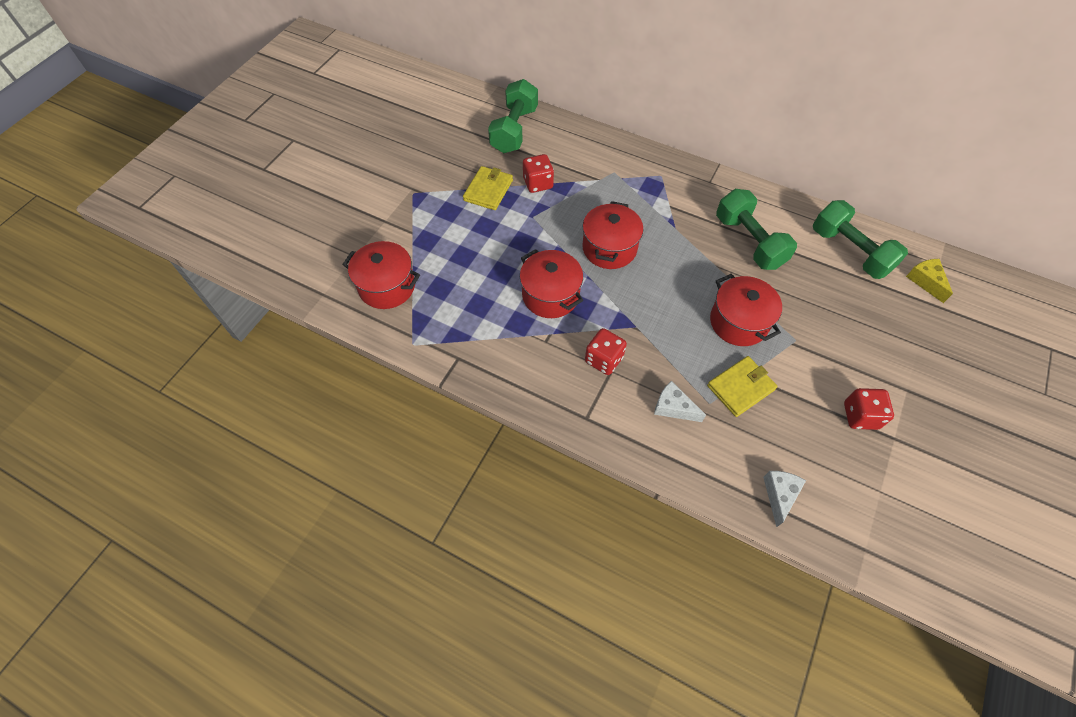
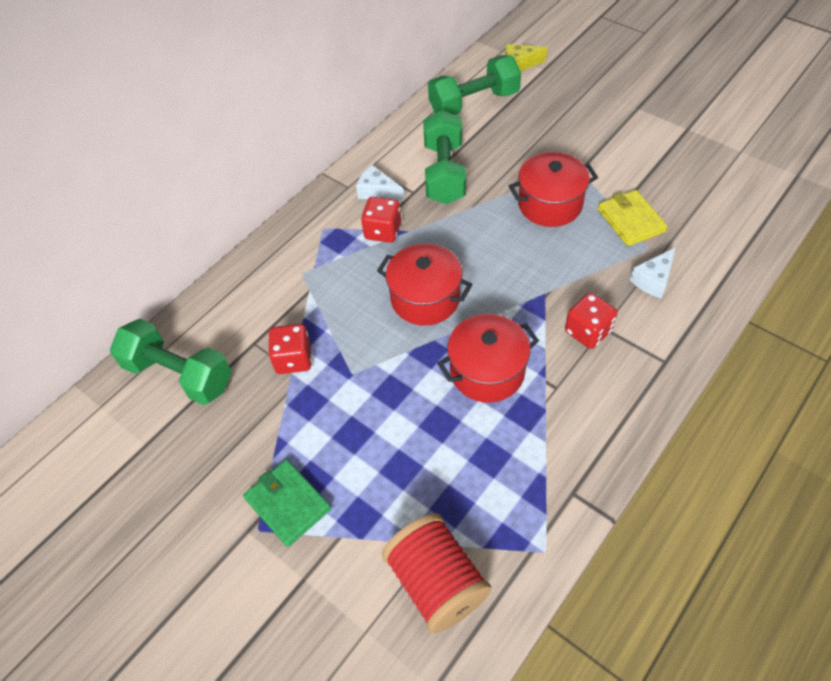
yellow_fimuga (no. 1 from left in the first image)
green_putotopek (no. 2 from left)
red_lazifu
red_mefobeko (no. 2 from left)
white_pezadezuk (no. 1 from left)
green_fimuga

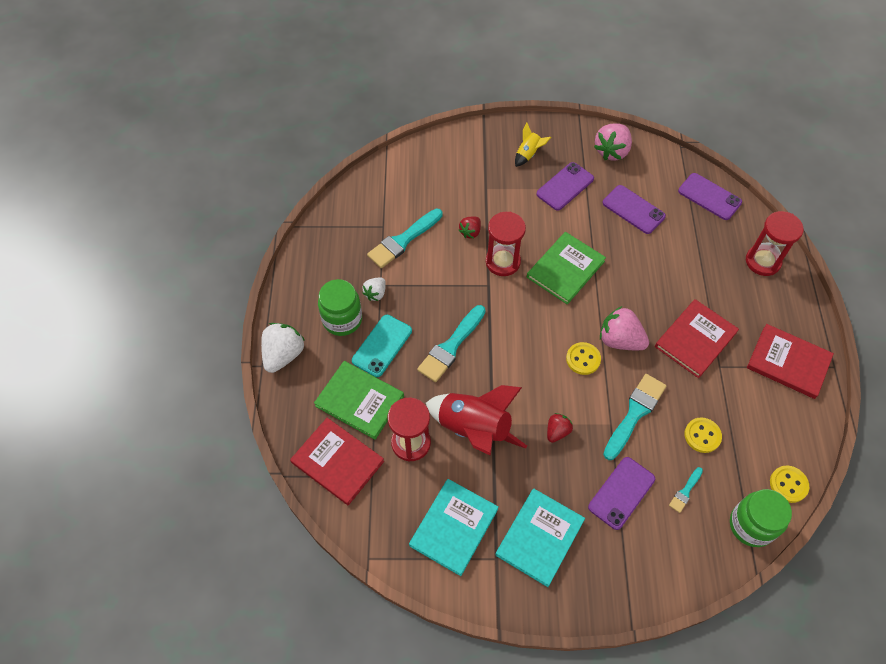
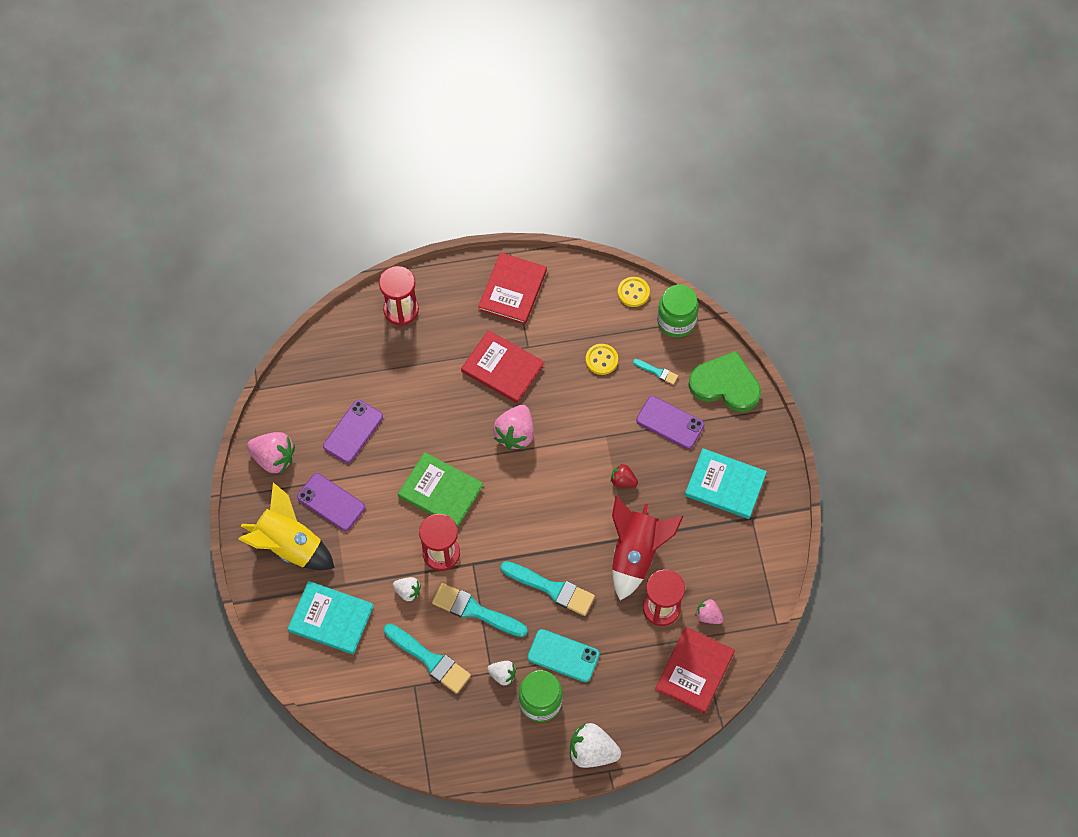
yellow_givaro
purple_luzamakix (no. 4 from left in the first image)
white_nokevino (no. 1 from left)
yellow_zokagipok (no. 1 from left in the first image)
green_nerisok (no. 1 from left in the first image)
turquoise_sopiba (no. 2 from left)
turquoise_nerisok (no. 1 from left)
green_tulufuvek
pink_nokevino (no. 3 from left)

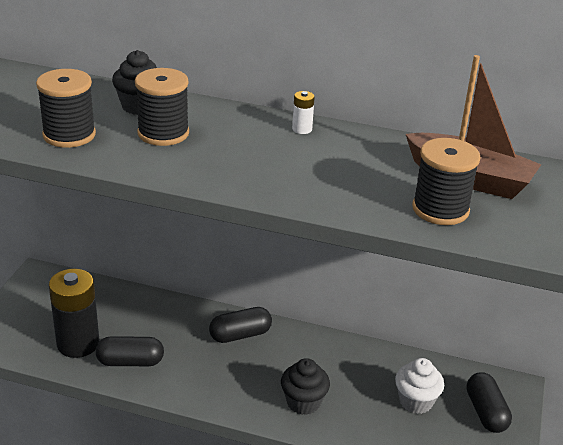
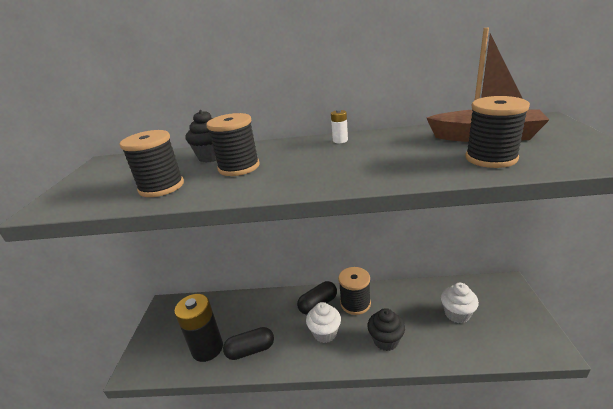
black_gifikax (no. 3 from left in the first image)
black_lazifu (no. 3 from left)
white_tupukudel (no. 1 from left)

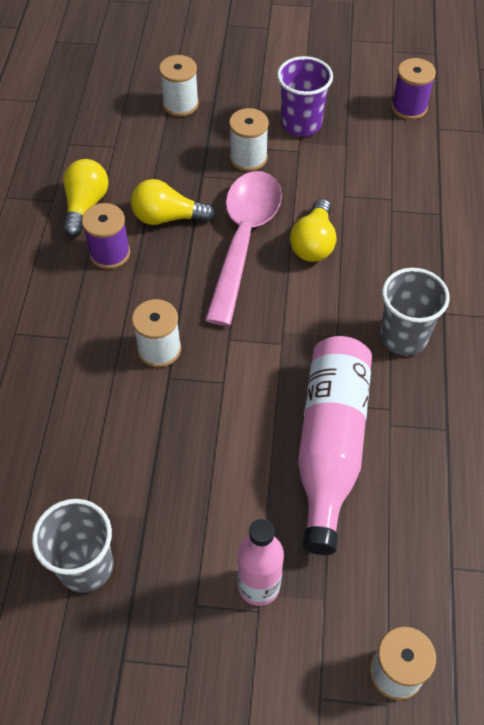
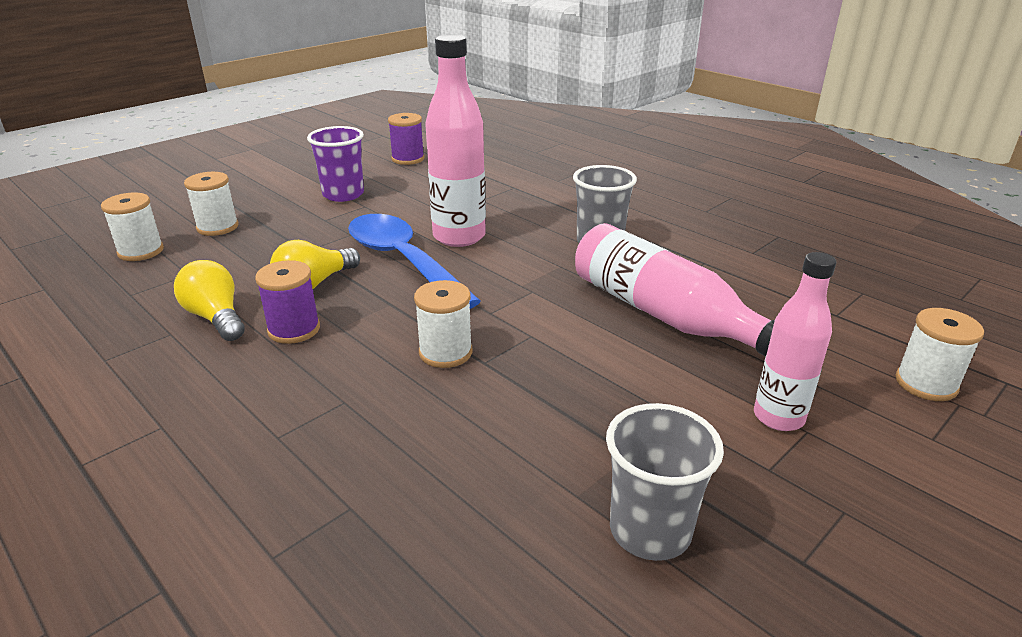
white_lazifu (no. 1 from left)
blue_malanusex
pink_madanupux (no. 1 from left)

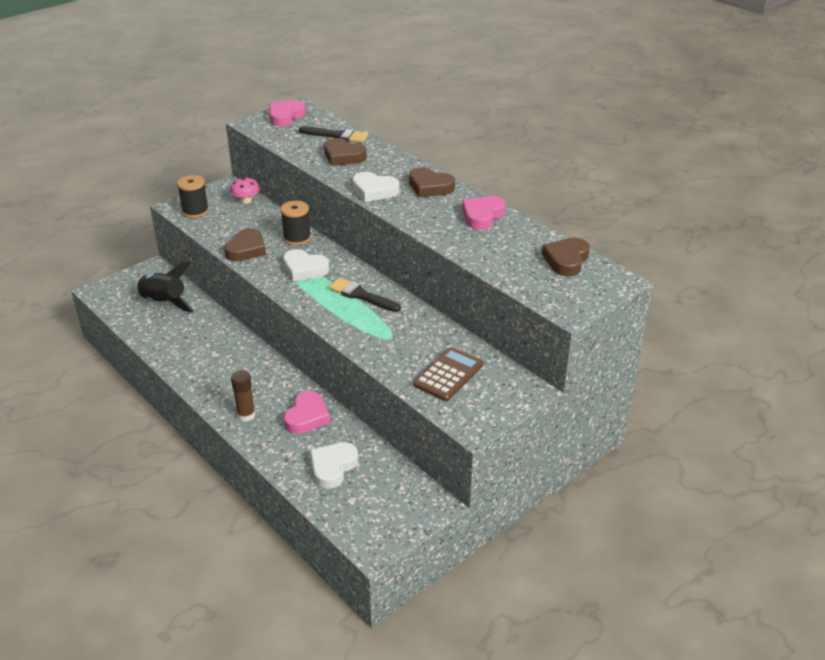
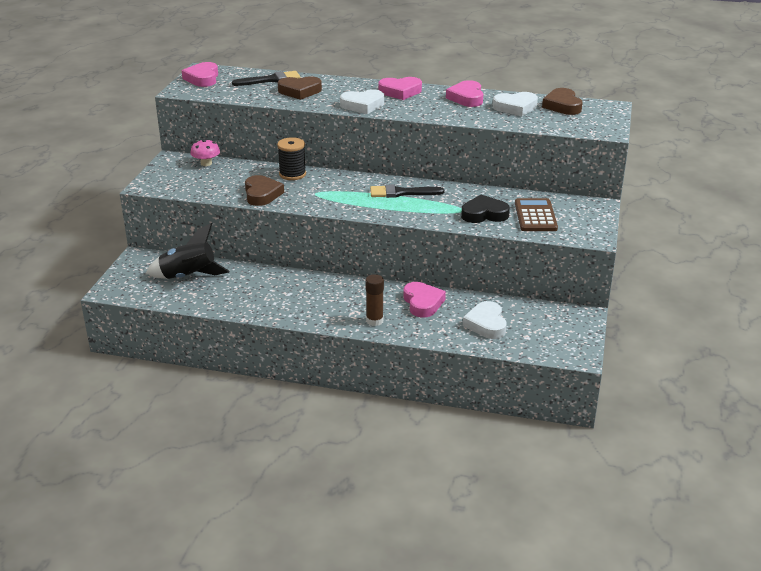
pink_tulufuvek (no. 2 from left)
black_lazifu (no. 1 from left in the first image)
white_tulufuvek (no. 3 from left)
black_tulufuvek

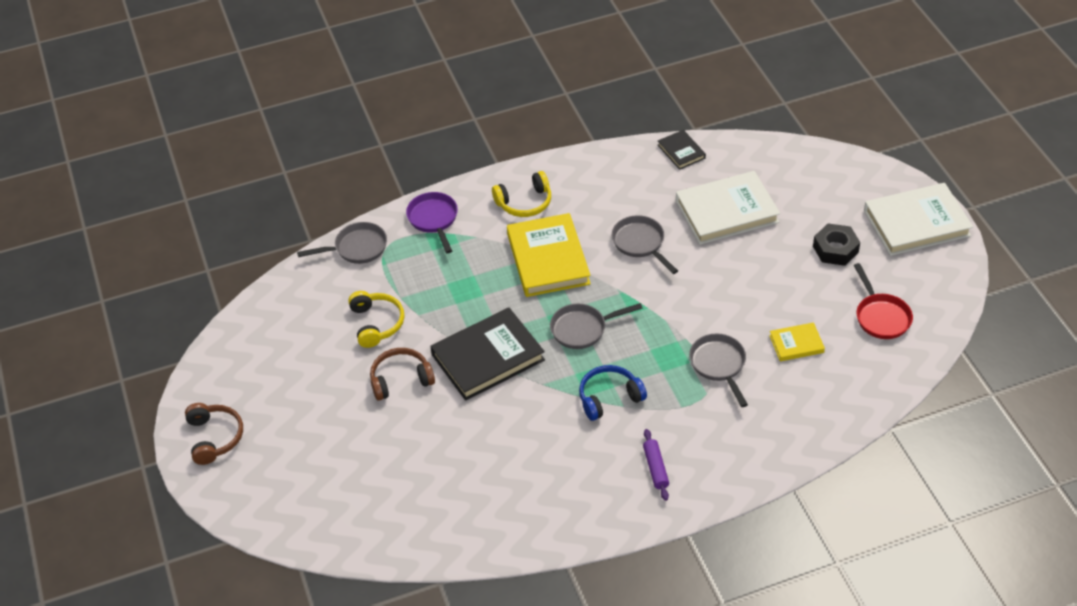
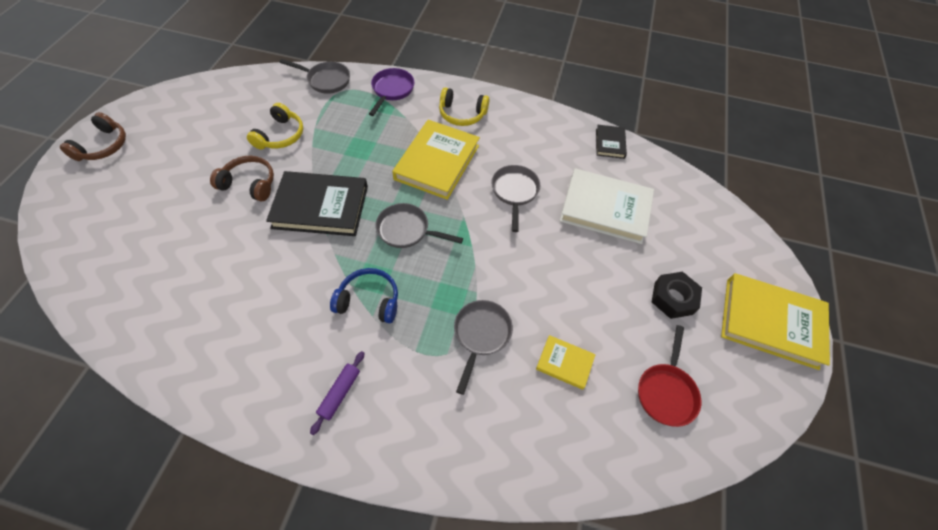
yellow_nerisok (no. 3 from left)

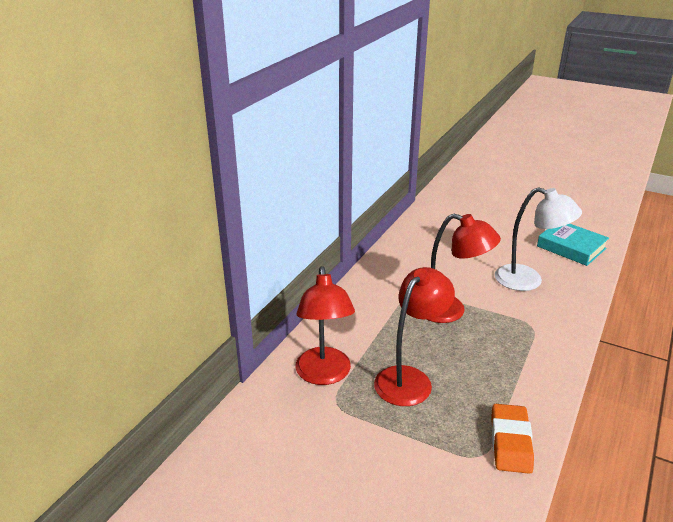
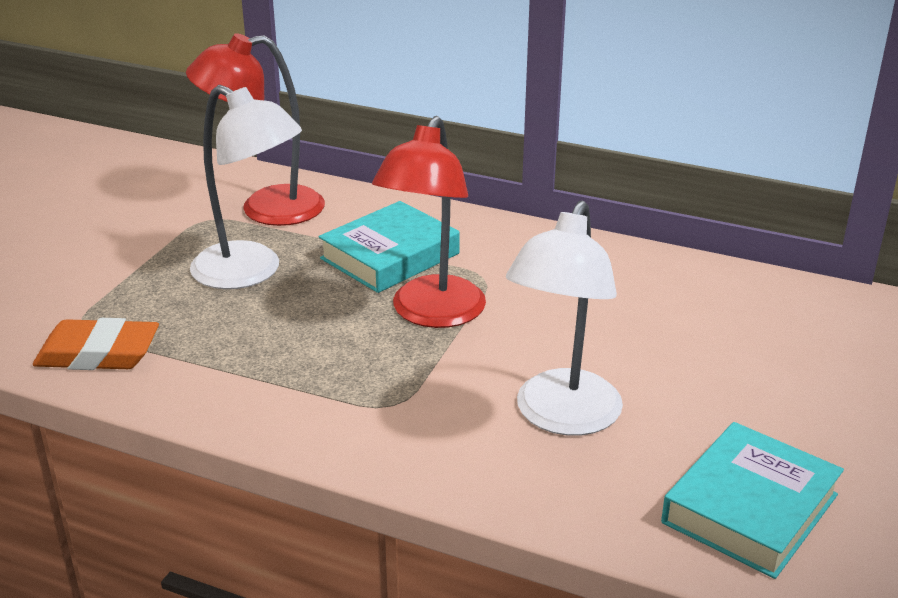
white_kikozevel (no. 1 from left)
turquoise_nerisok (no. 1 from left)

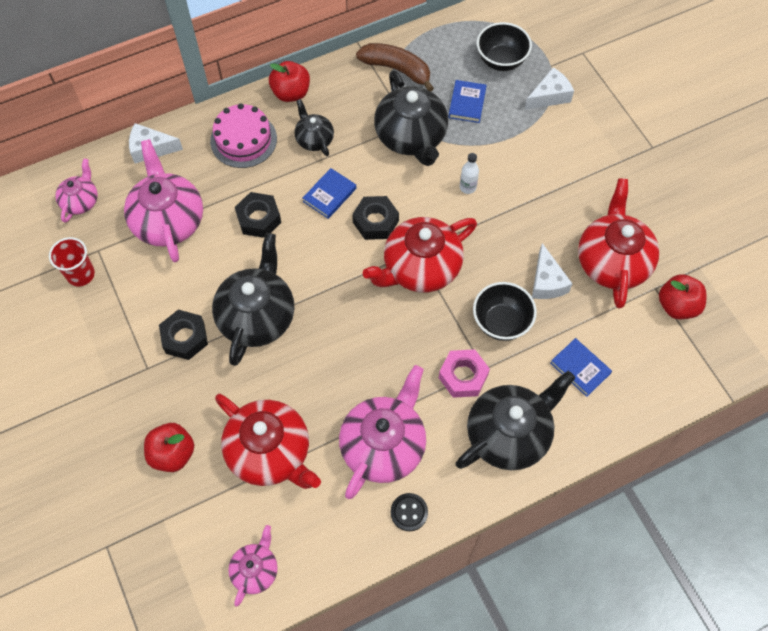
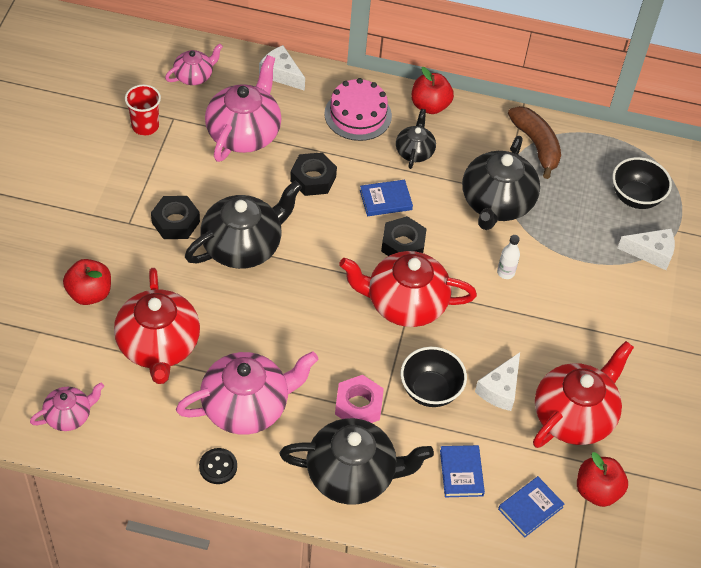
blue_nerisok (no. 3 from left)

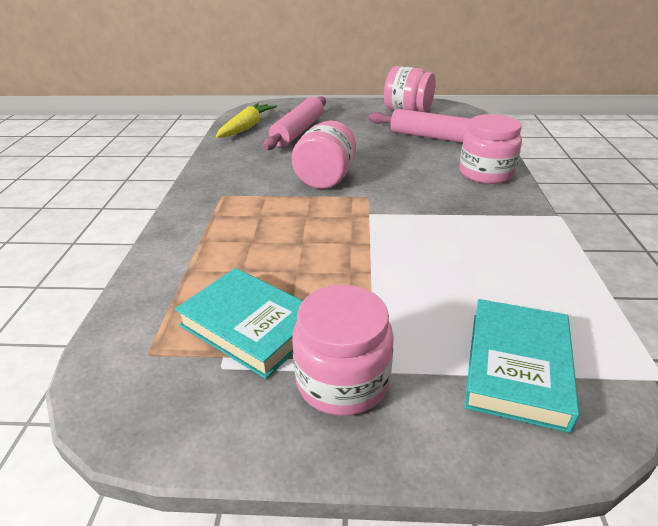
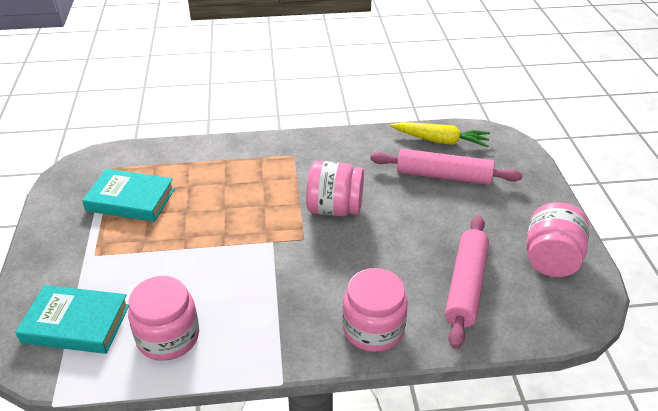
turquoise_nerisok (no. 2 from left)
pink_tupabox (no. 1 from left)

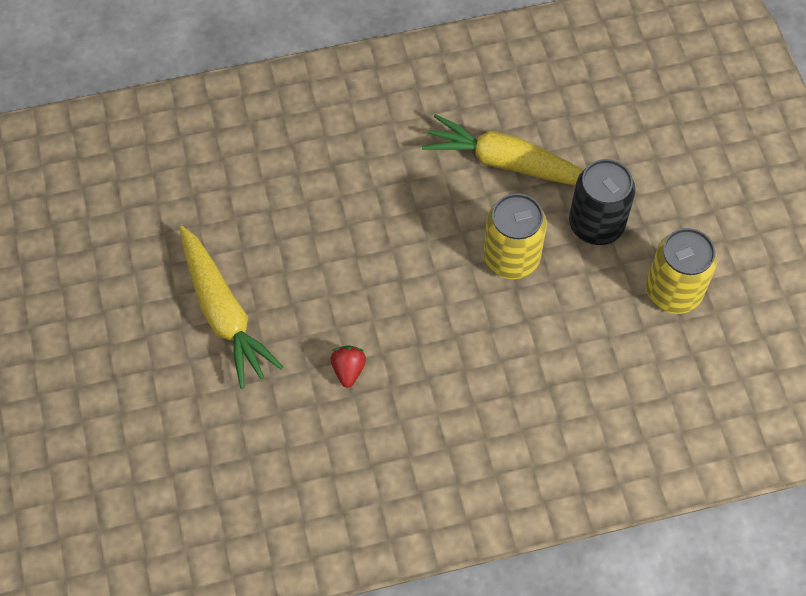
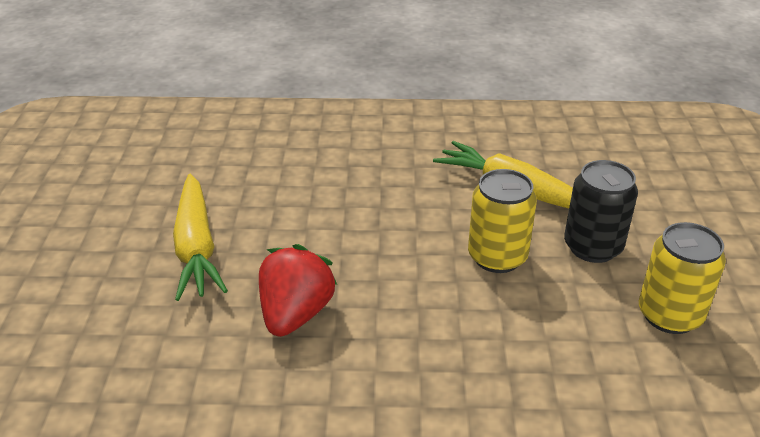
red_nokevino

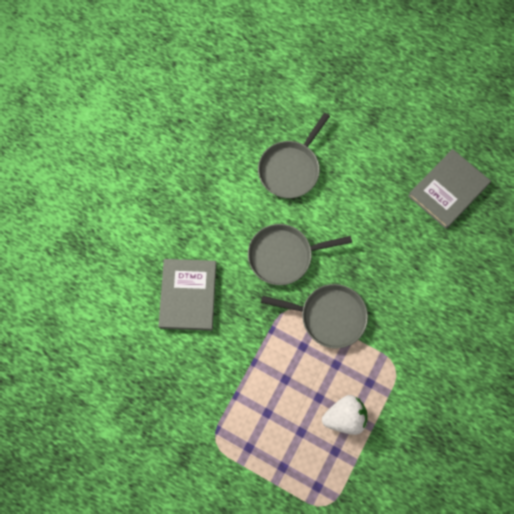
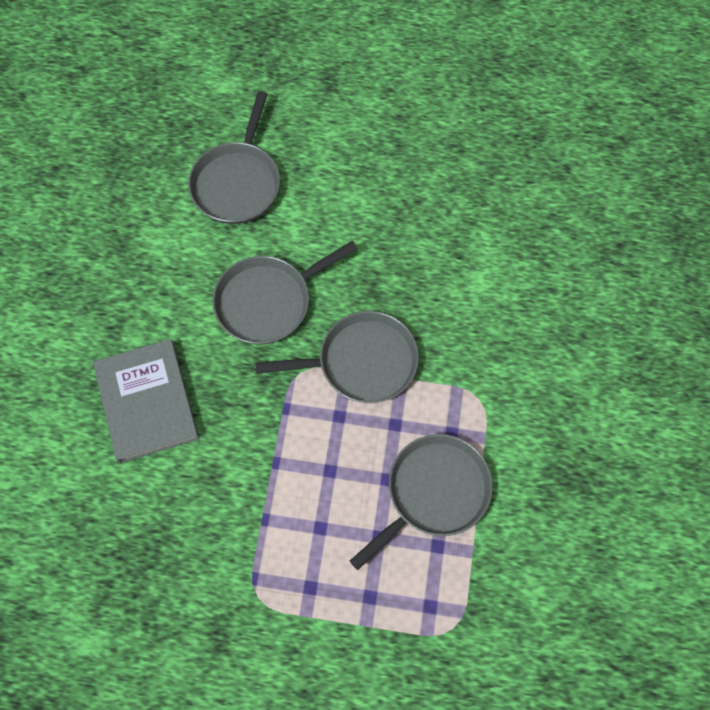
grey_nerisok (no. 2 from left in the first image)
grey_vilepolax (no. 4 from left)

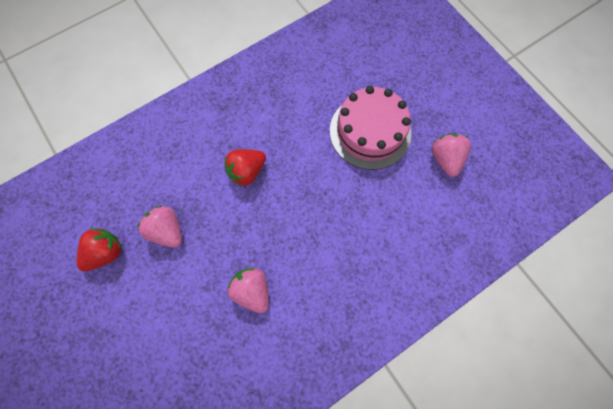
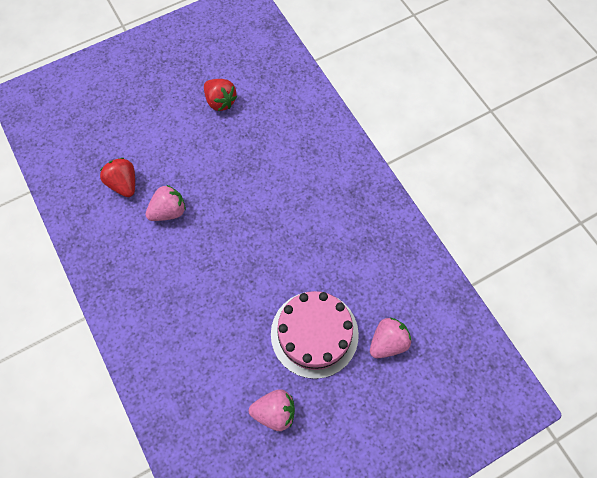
red_nokevino (no. 1 from left)
pink_nokevino (no. 3 from left)

